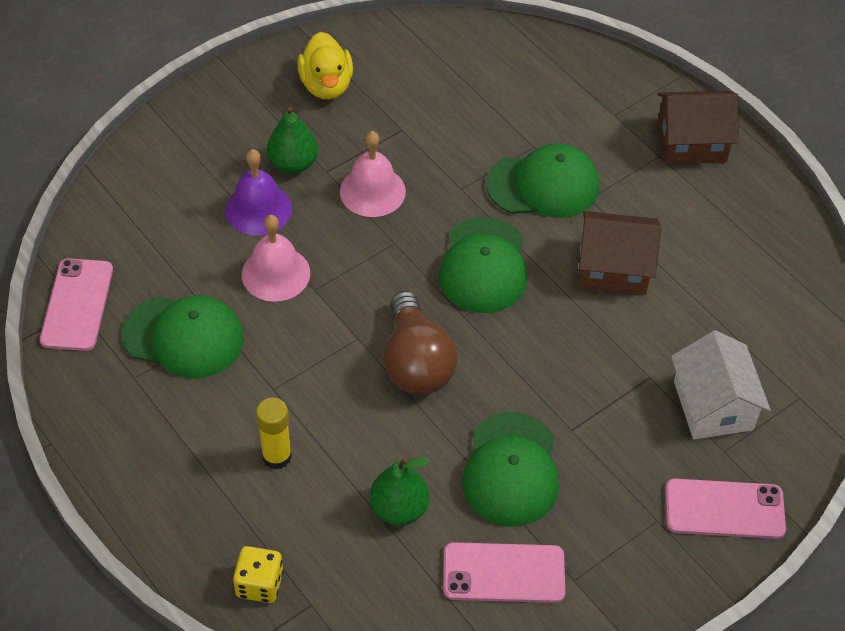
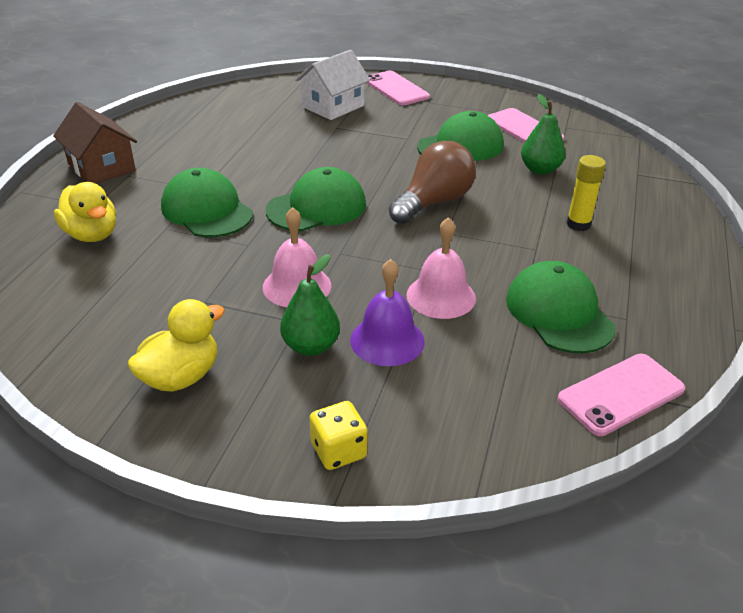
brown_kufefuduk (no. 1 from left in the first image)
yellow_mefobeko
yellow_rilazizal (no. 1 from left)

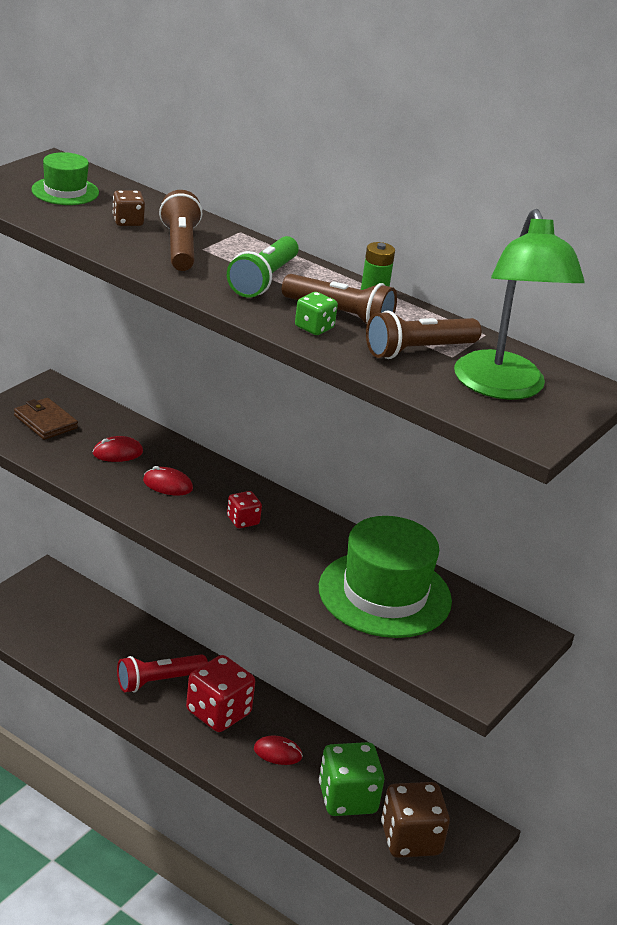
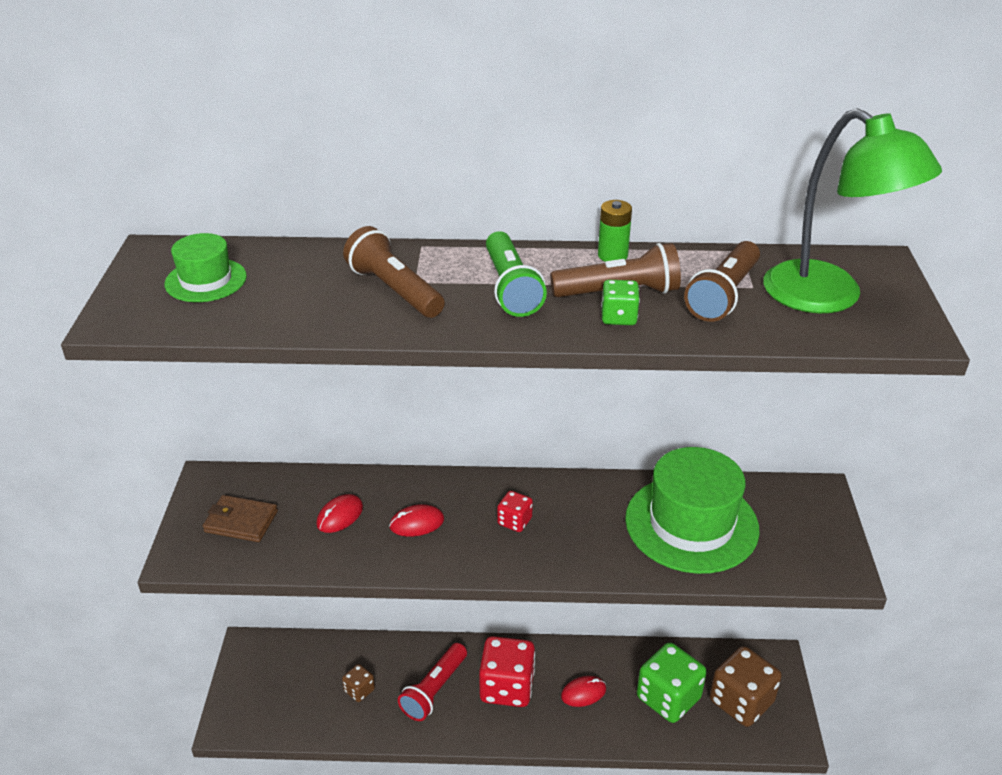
brown_mefobeko (no. 1 from left)

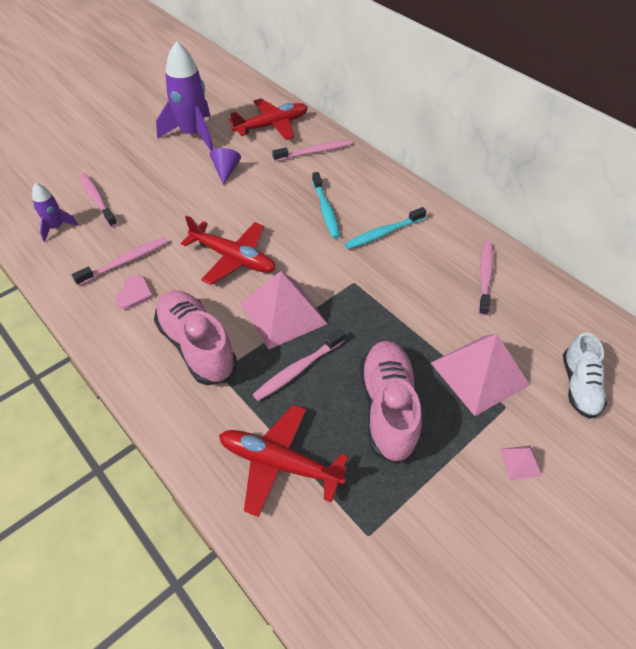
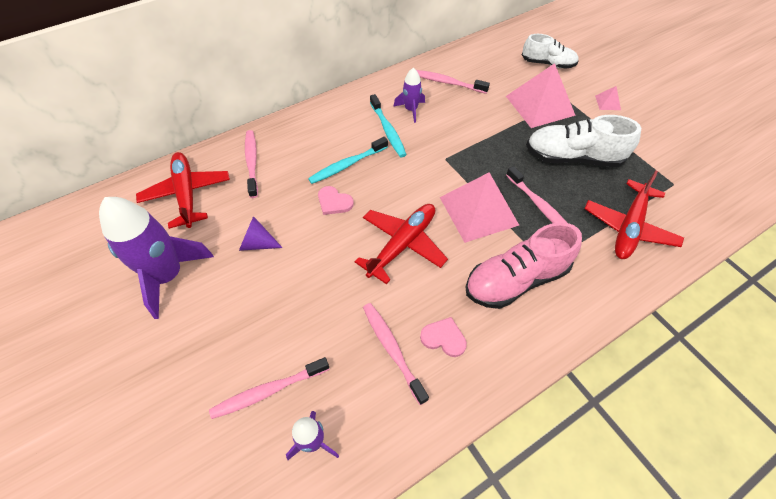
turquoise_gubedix (no. 1 from left)
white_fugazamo (no. 2 from left)
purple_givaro (no. 3 from left)
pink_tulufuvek (no. 1 from left)

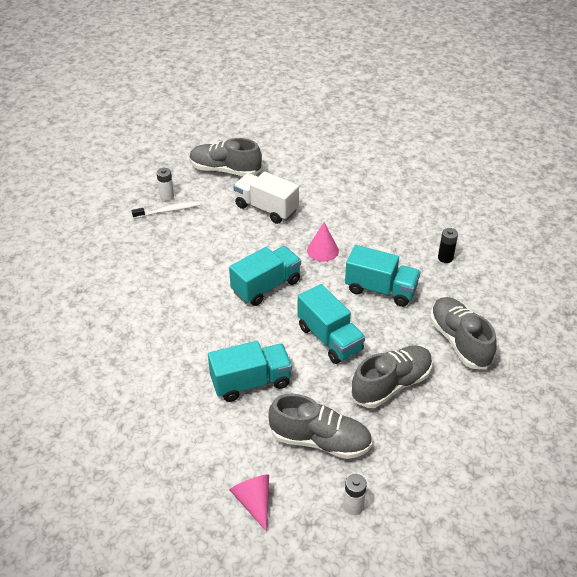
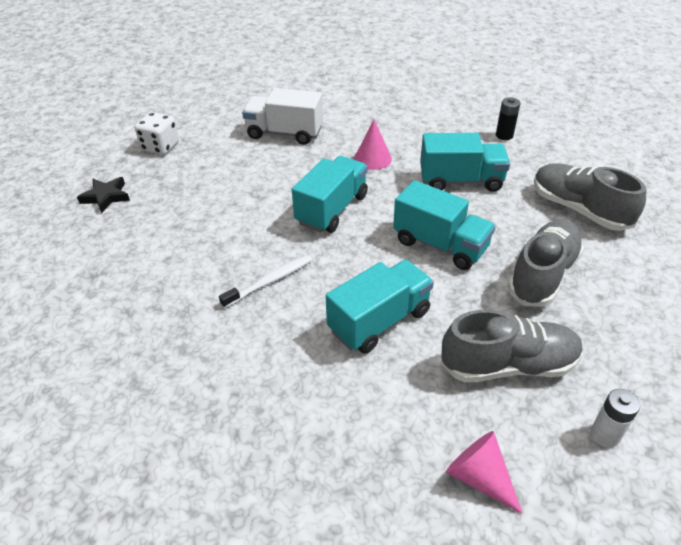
grey_fugazamo (no. 1 from left in the first image)
white_mefobeko
white_gubedix
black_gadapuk

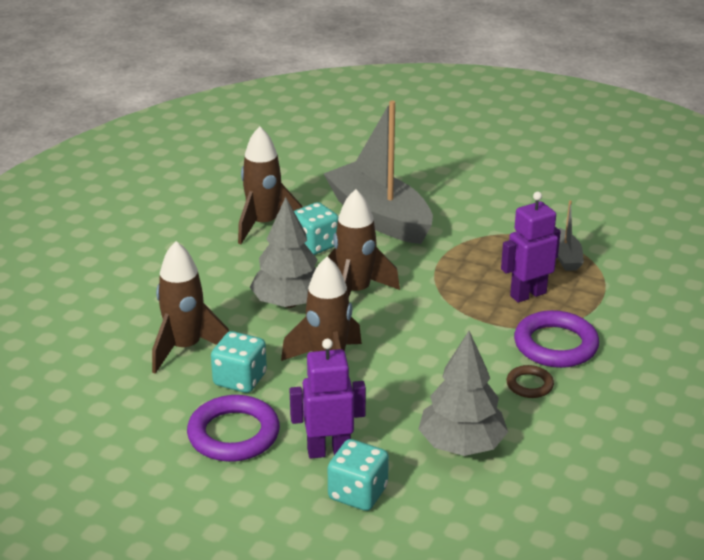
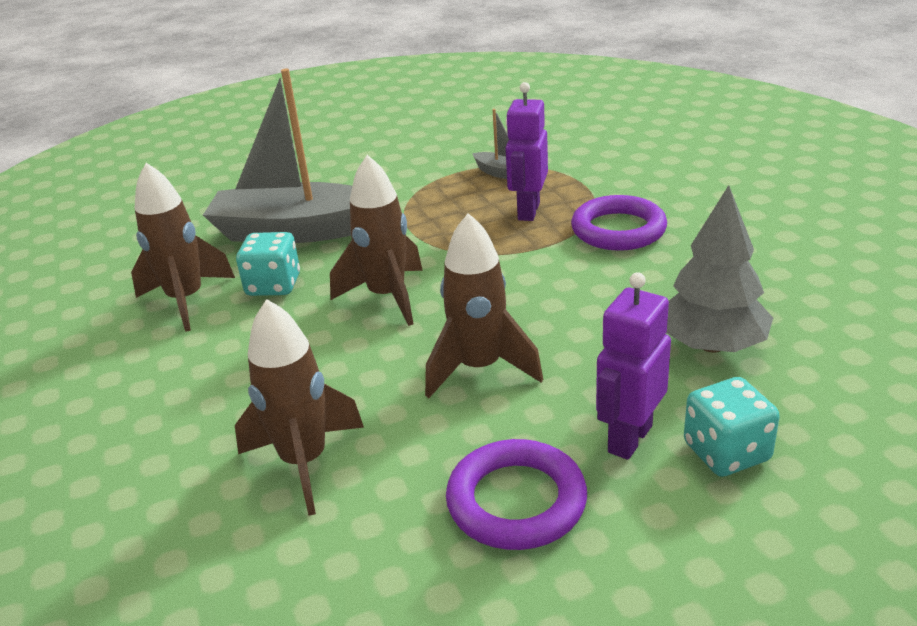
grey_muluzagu (no. 1 from left in the first image)
turquoise_mefobeko (no. 1 from left in the first image)
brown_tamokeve

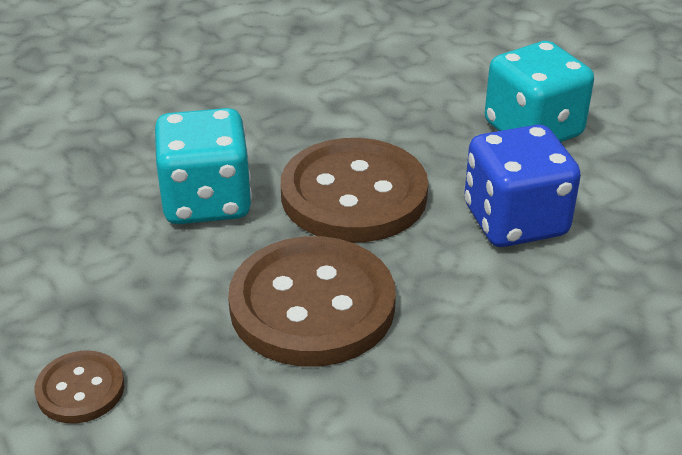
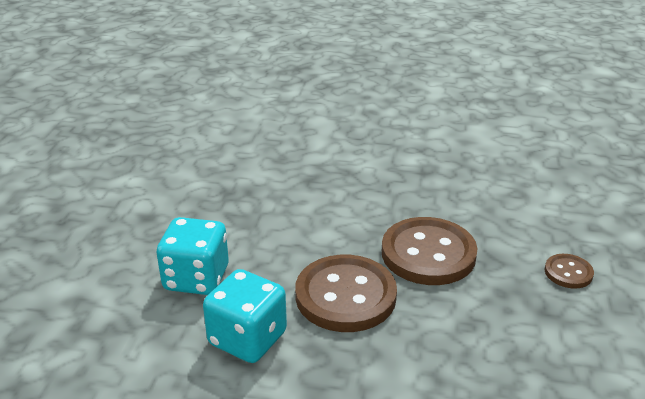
turquoise_mefobeko (no. 2 from left)
blue_mefobeko

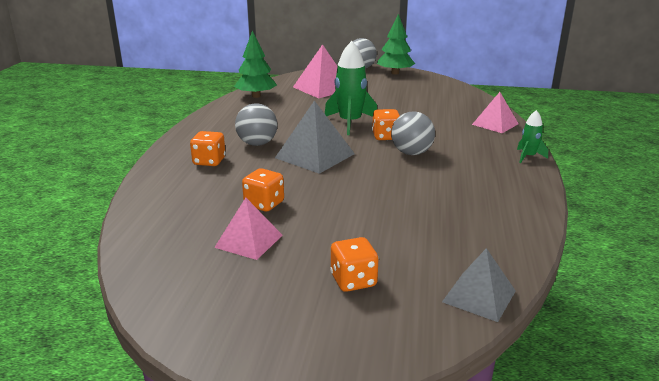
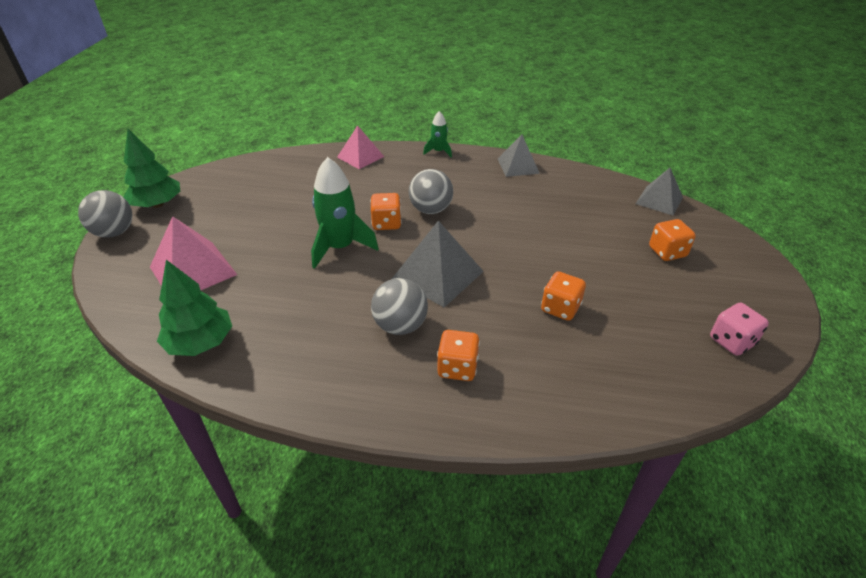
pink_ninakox (no. 1 from left in the first image)
grey_ninakox (no. 2 from left)
pink_mefobeko

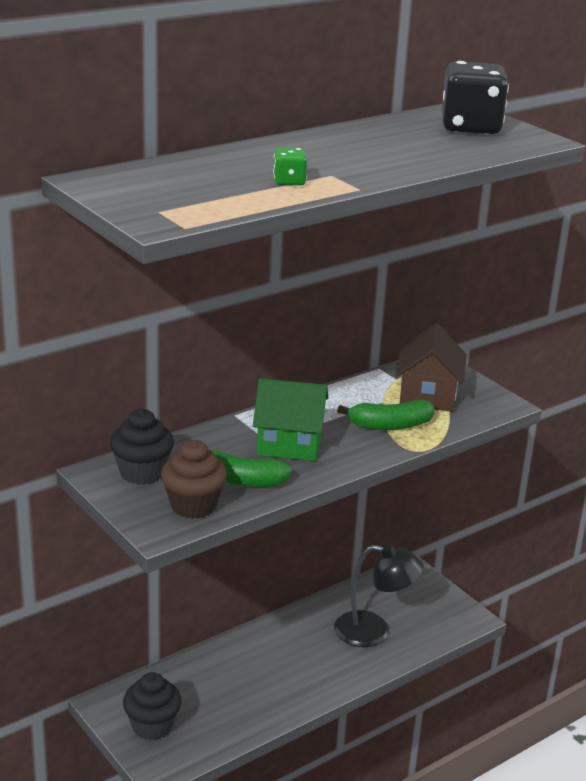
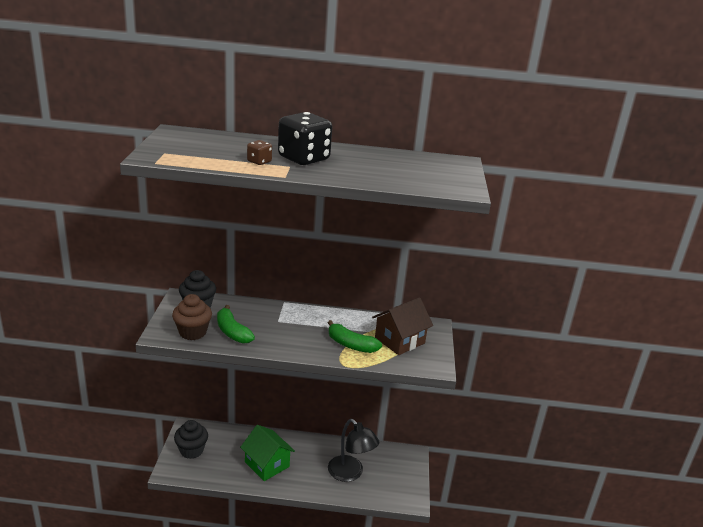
black_mefobeko
brown_mefobeko
green_kufefuduk

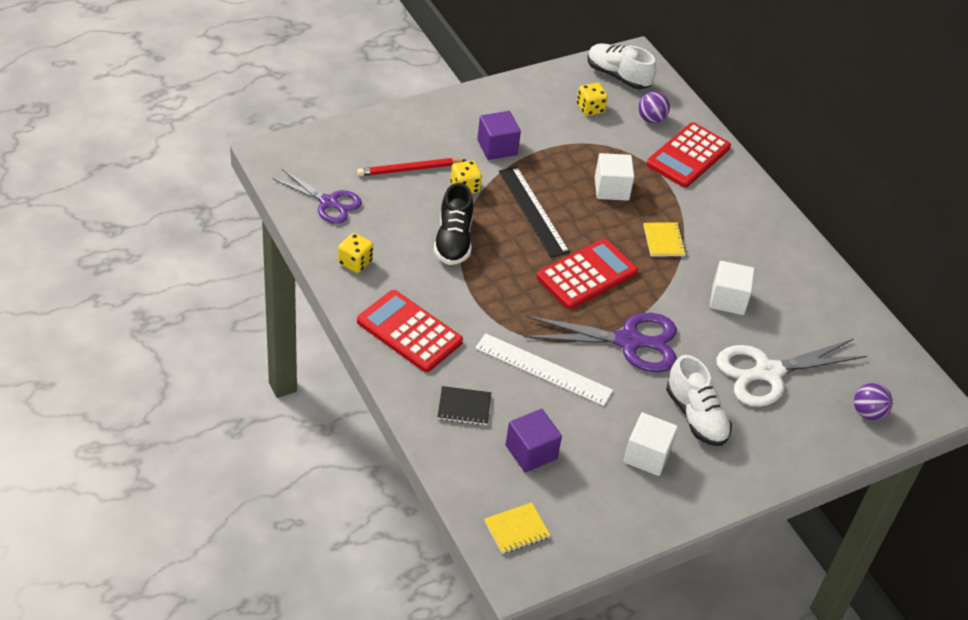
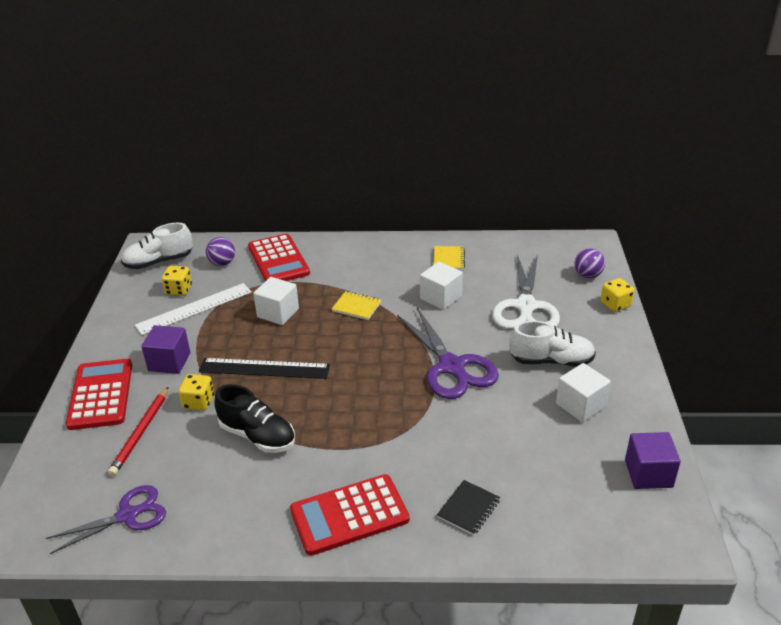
yellow_mefobeko (no. 3 from left)
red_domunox (no. 1 from left)
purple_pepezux (no. 2 from left)
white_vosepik
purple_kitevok (no. 2 from left)
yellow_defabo (no. 2 from left)

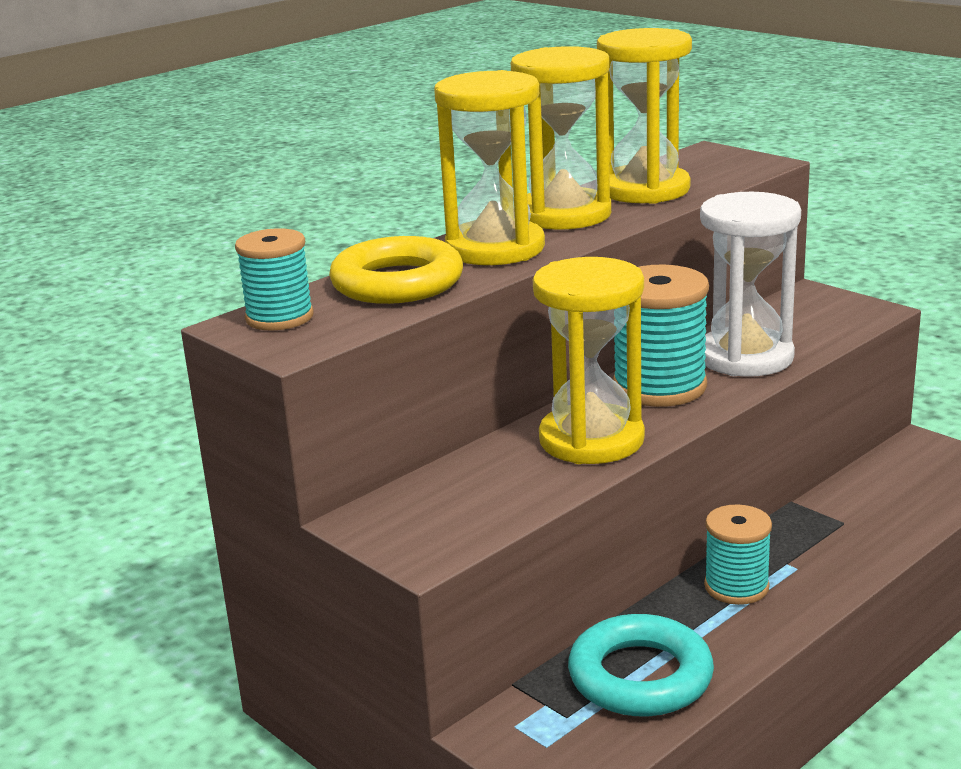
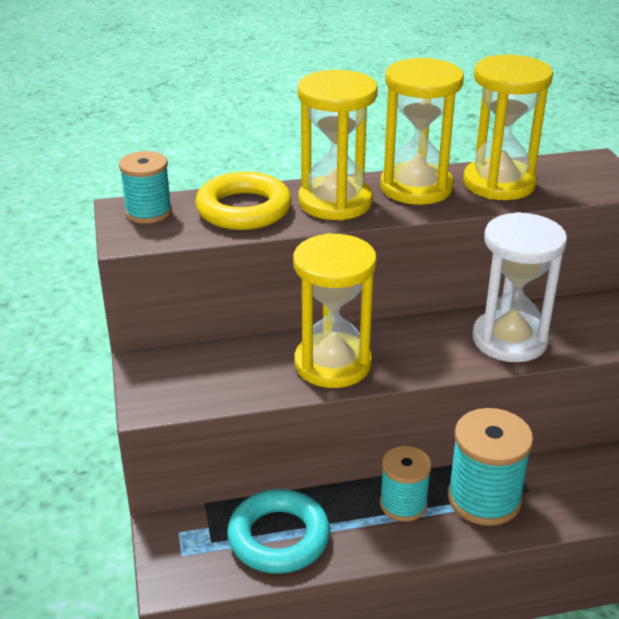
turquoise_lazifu (no. 3 from left)

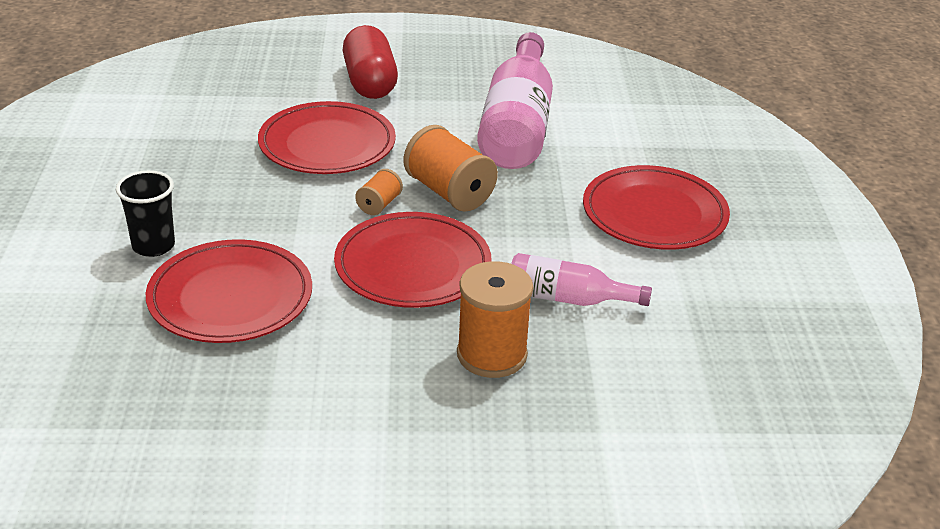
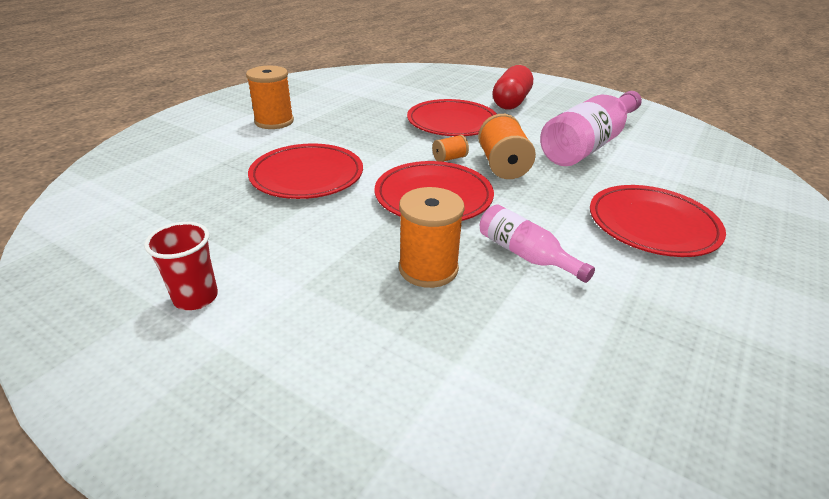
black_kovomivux
orange_lazifu (no. 1 from left)
red_kovomivux

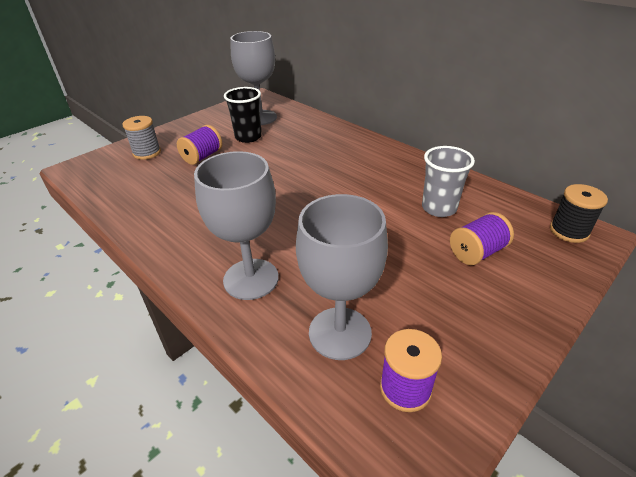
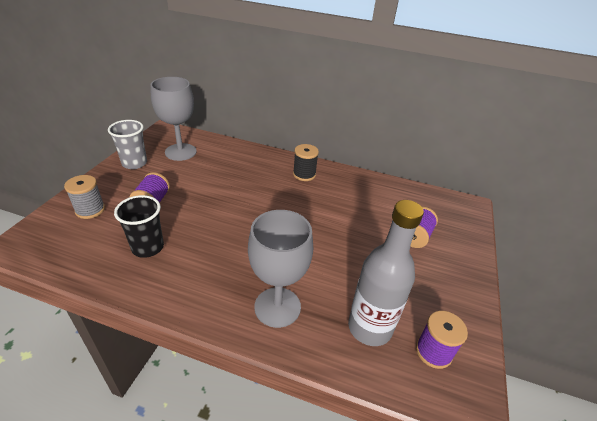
black_kovomivux
grey_kovomivux
black_lazifu
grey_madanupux

